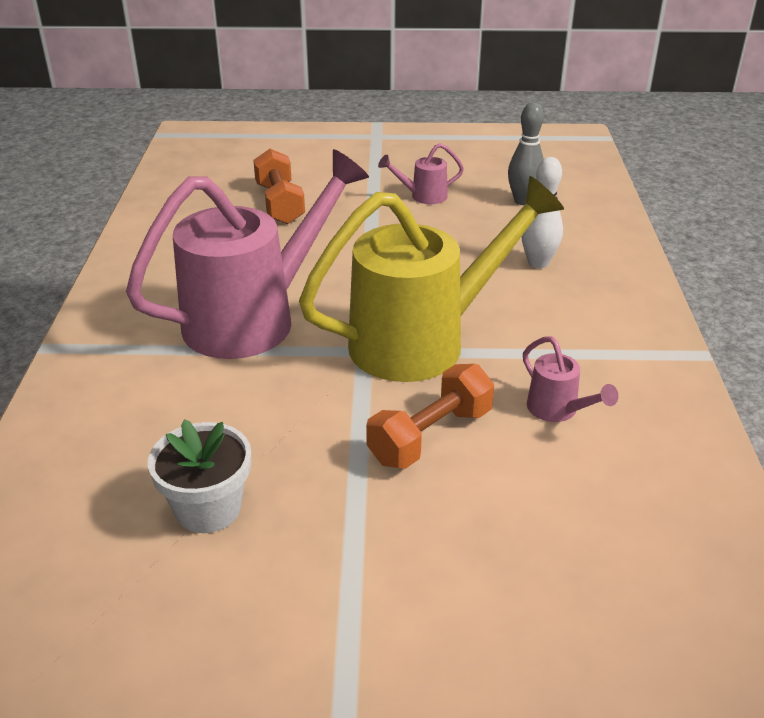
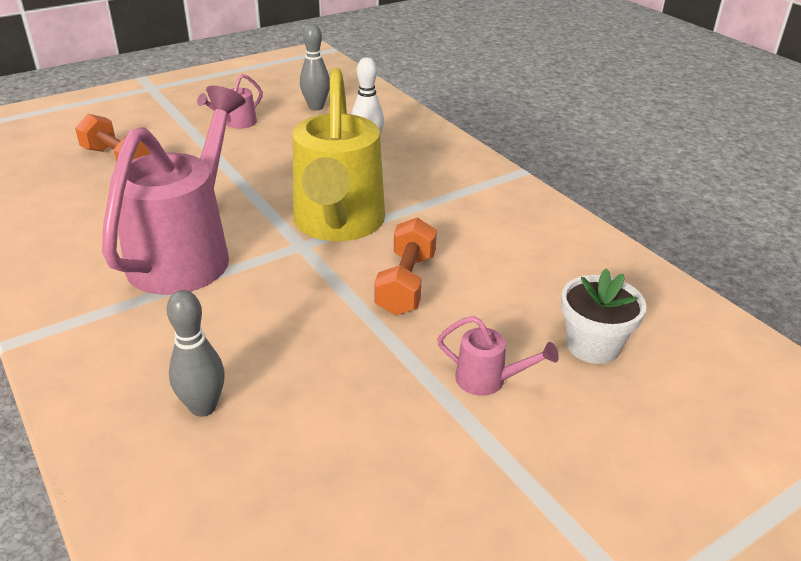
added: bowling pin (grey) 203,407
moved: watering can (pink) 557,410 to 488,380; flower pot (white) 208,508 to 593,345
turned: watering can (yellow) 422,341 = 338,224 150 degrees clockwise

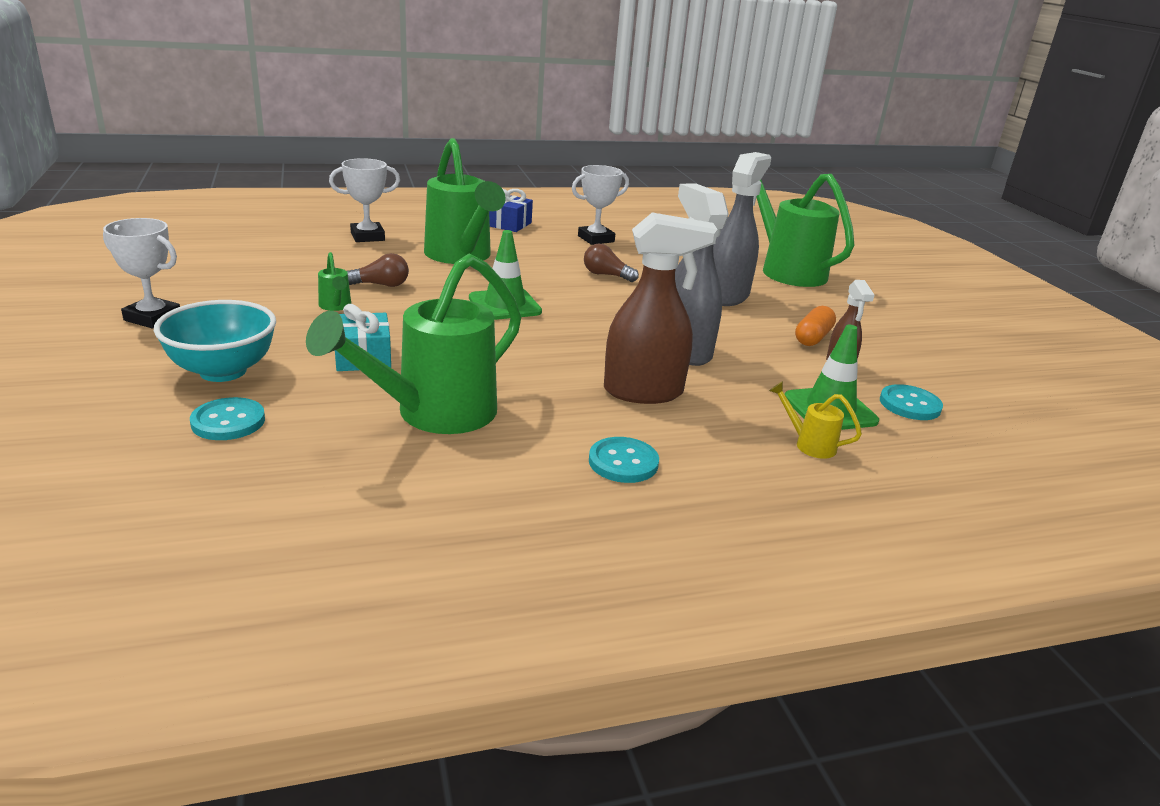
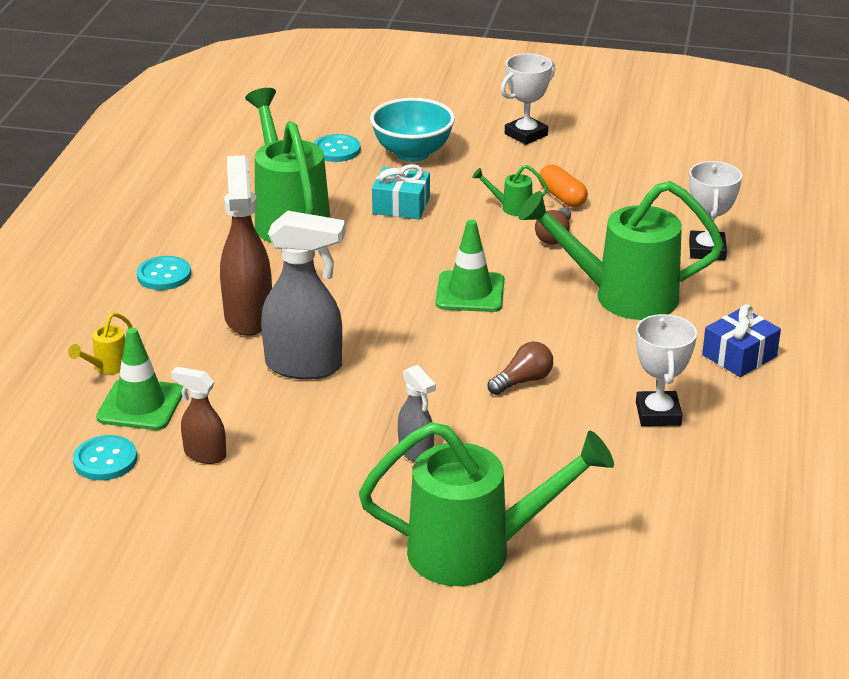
moved: capsule (orange) 813,337 to 562,197
turned: spray bottle (brown) 644,392 = 248,316 150 degrees clockwise; watering can (yellow) 809,444 = 107,367 150 degrees clockwise
resized: spray bottle (grey) 727,296 = 416,452 x0.55

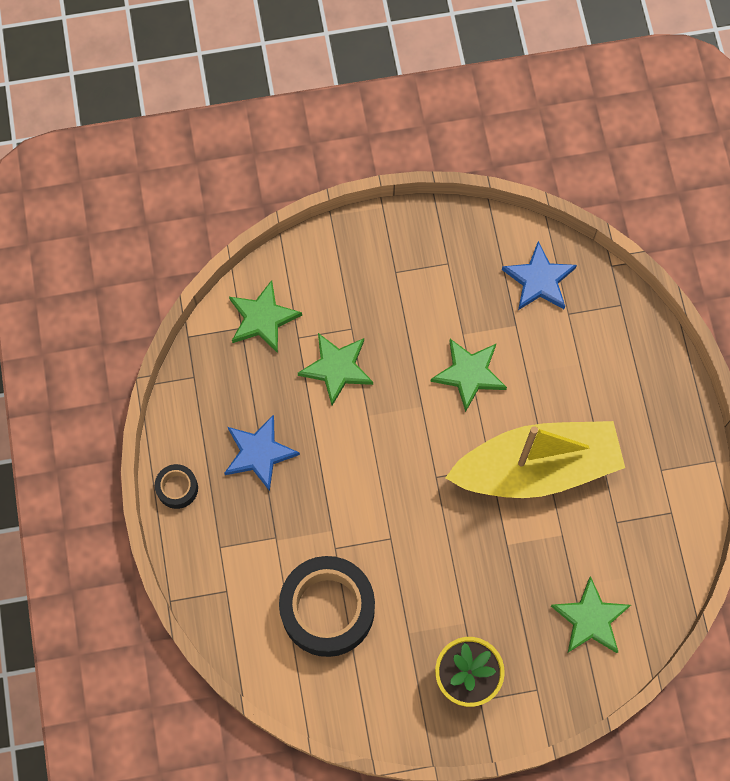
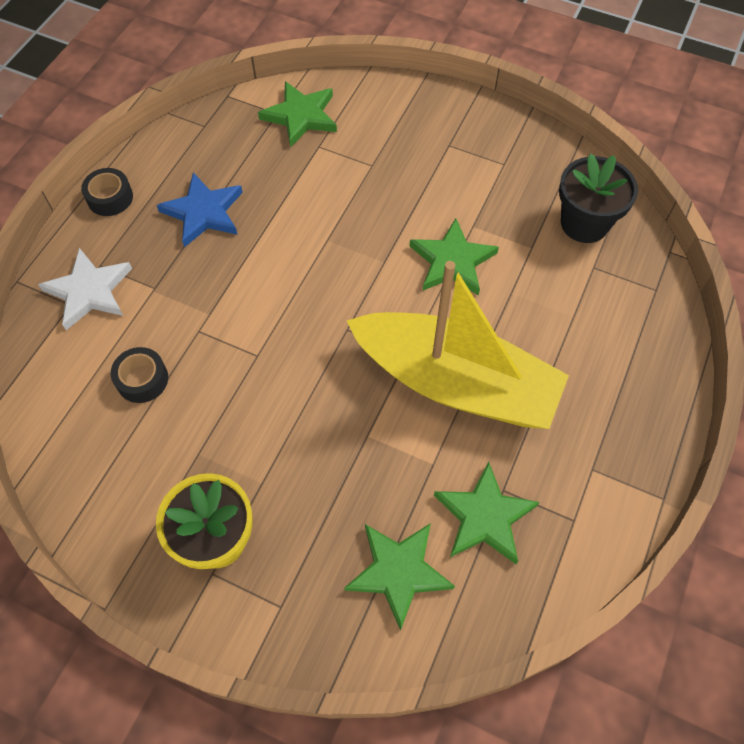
added: star (white) 89,291
moved: star (green) 336,368 to 484,516
replaced: star (blue) 539,280 to flower pot (black) 584,223
resized: tape (black) 327,609 = 142,379 x0.45

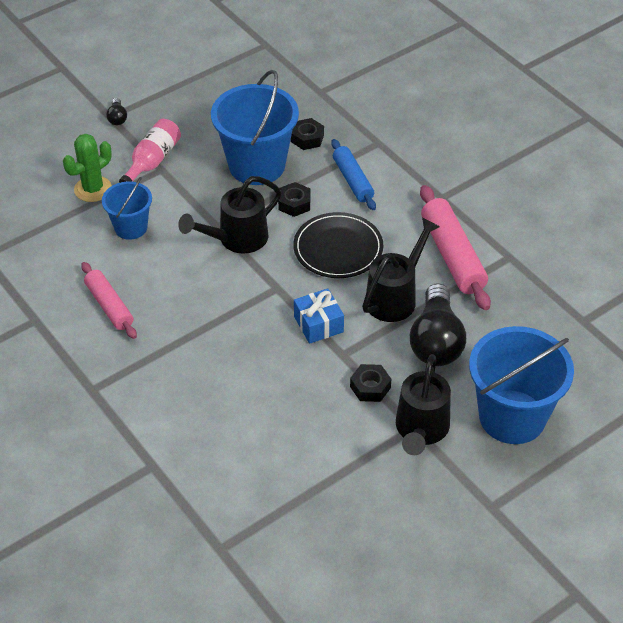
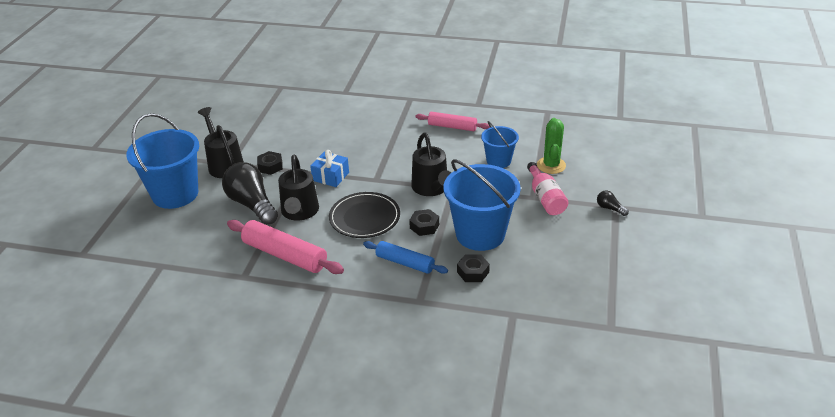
turned: watering can (black) 237,239 = 431,188 150 degrees clockwise

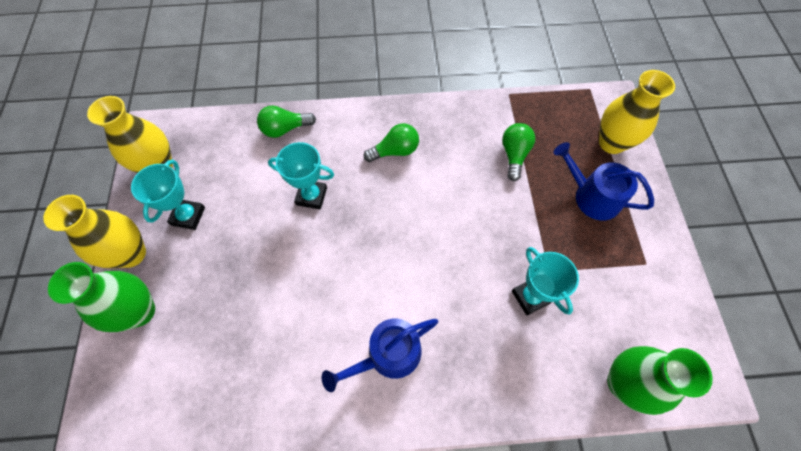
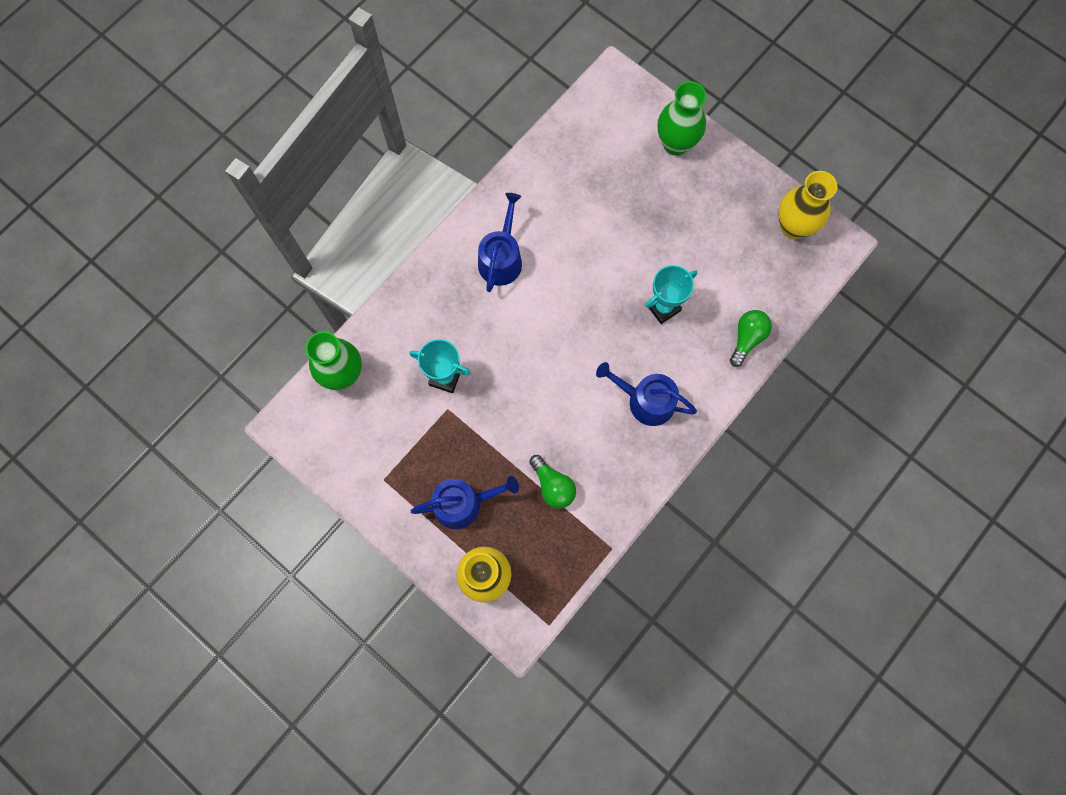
removed: trophy (turquoise) 188,216; vase (yellow) 131,254
replaced: light bulb (green) 395,151 to watering can (blue) 645,400

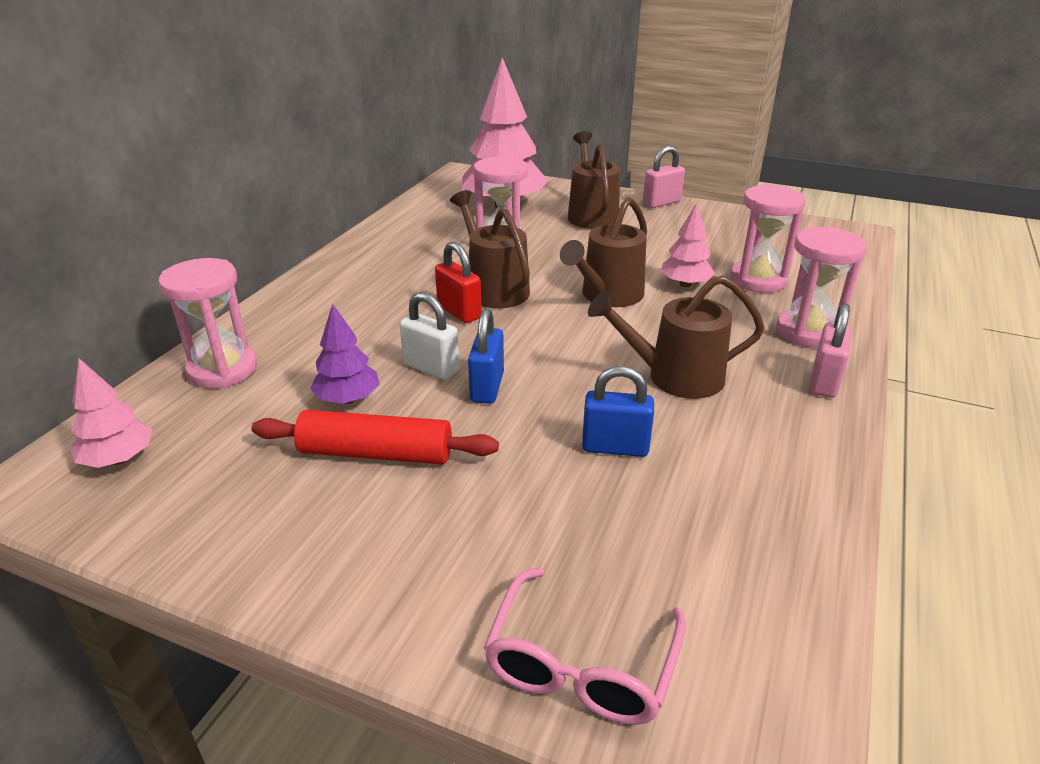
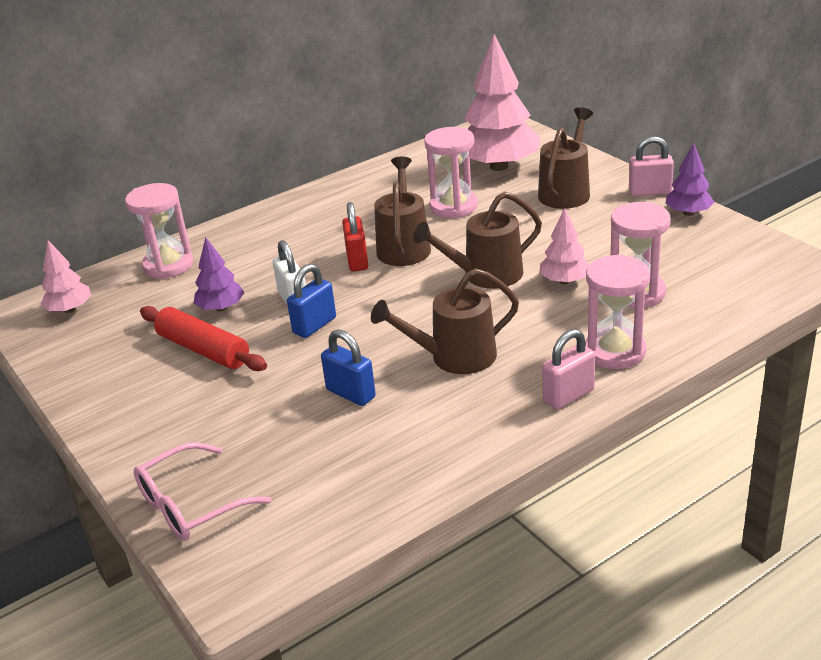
added: tree (purple) 688,213
turned: watering can (brown) 675,377 = 454,357 45 degrees counterclockwise

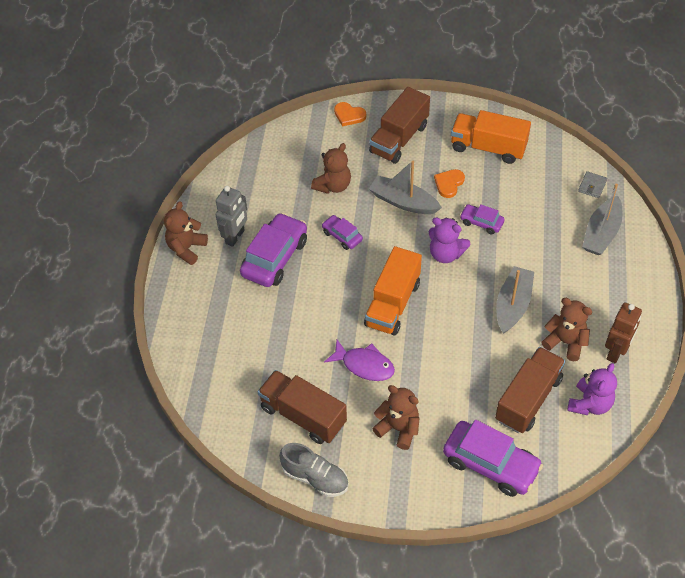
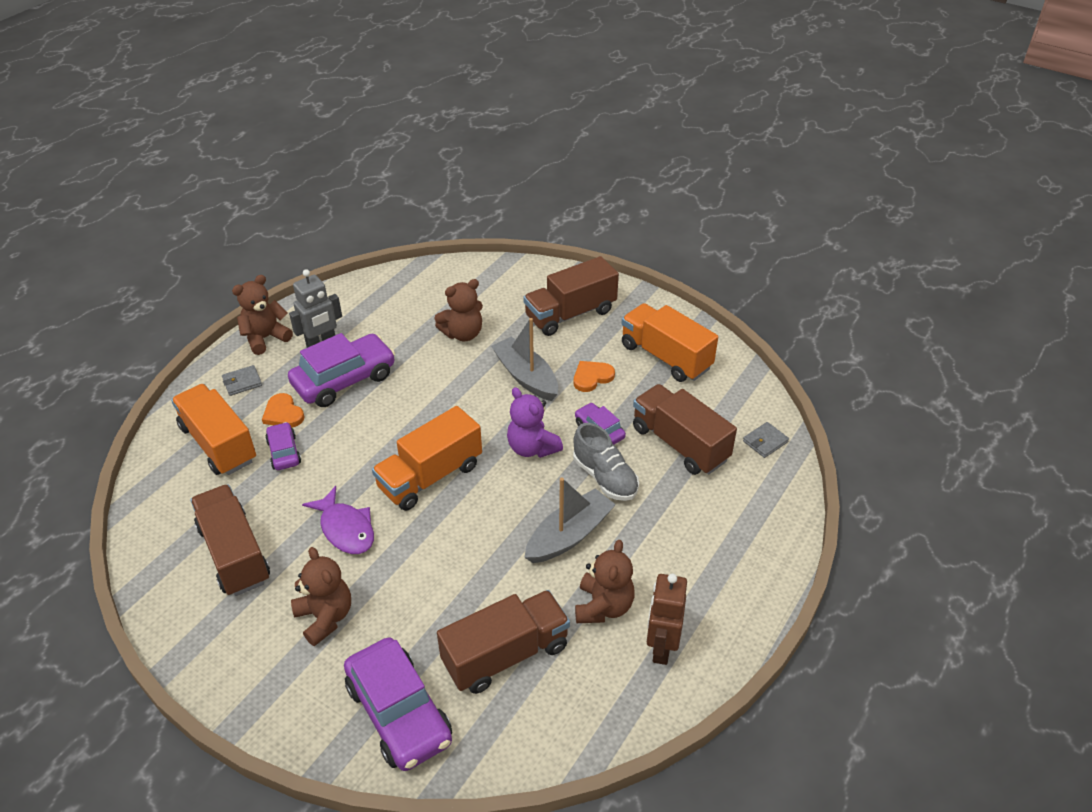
removed: boat (grey) 601,233; teddy bear (purple) 590,404
added: wallet (grey) 242,382; truck (orange) 218,444; truck (brown) 680,444
moved: heart (orange) 349,115 to 283,413; car (purple) 342,236 to 284,452; shoe (grey) 315,477 to 605,477
turned: teddy bear (brown) 565,342 = 603,606 45 degrees clockwise; robot (brown) 616,352 = 661,647 135 degrees clockwise

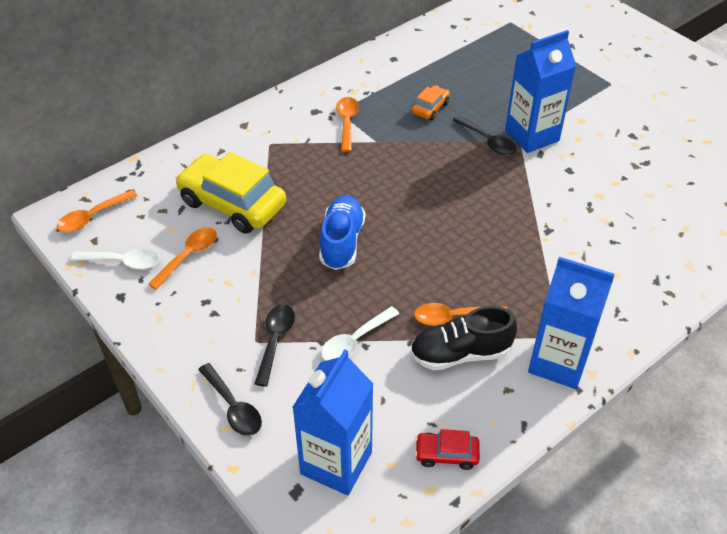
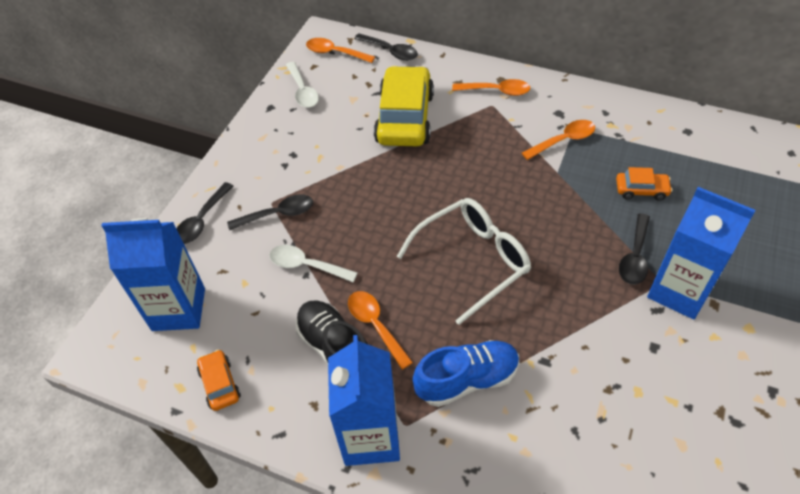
added: spoon (black) 390,51; glasses (white) 473,260
moved: shoe (blue) 342,242 to 467,380; spoon (orange) 188,256 to 496,91
recoloured: car (red) 446,454 to car (orange) 220,384

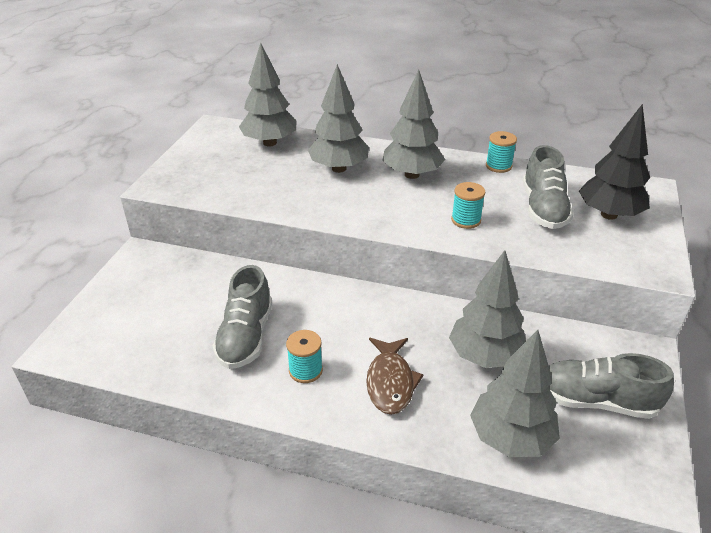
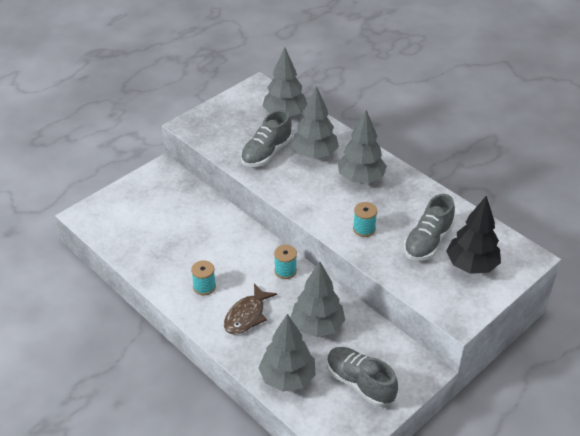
moved: spool (turquoise) 498,166 to 285,271; shoe (grey) 246,336 to 266,153

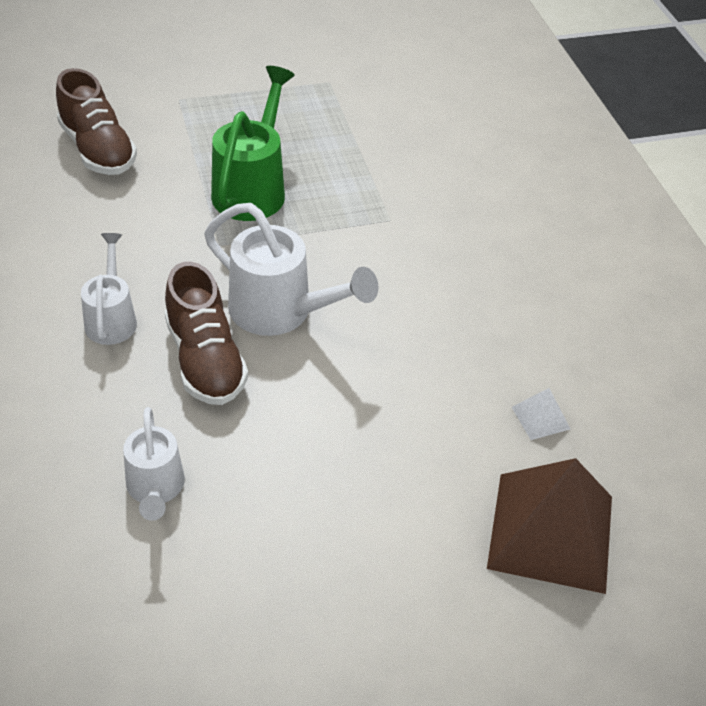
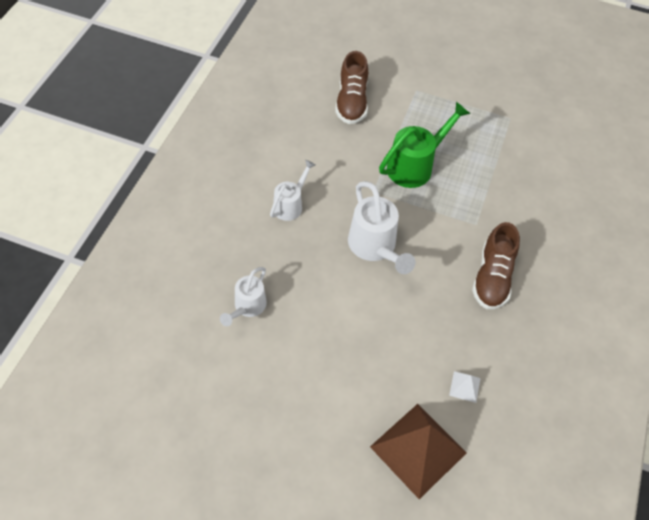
moved: shoe (brown) 205,360 to 492,278

